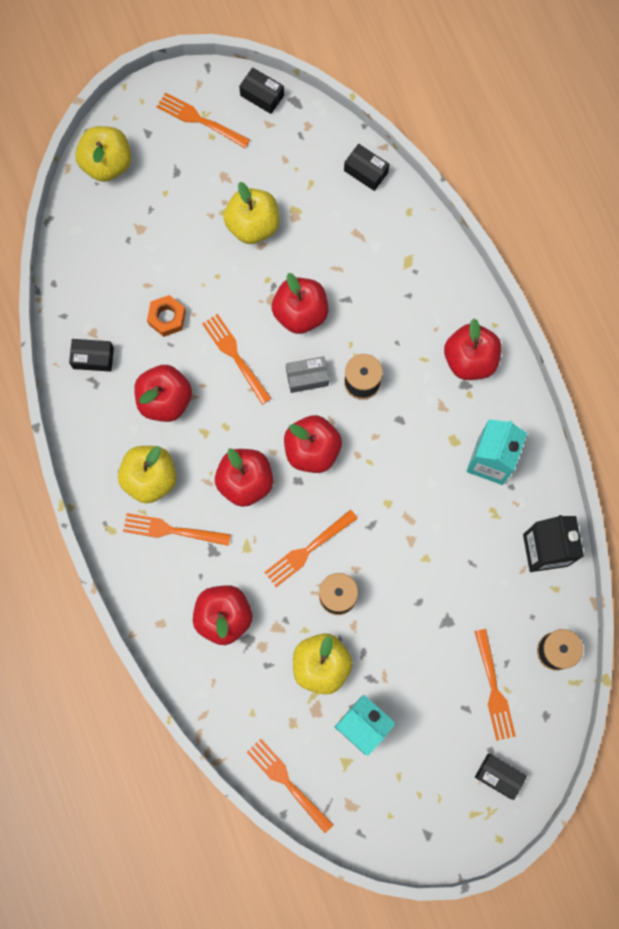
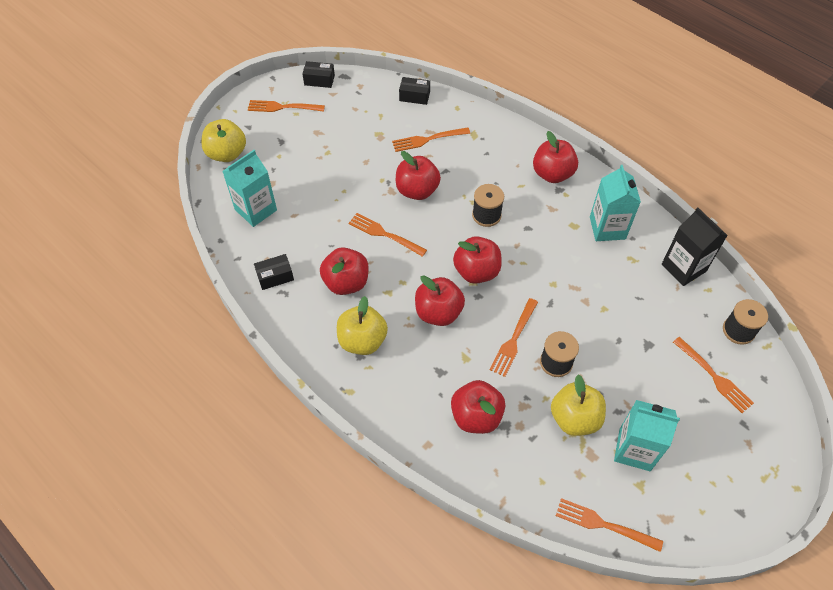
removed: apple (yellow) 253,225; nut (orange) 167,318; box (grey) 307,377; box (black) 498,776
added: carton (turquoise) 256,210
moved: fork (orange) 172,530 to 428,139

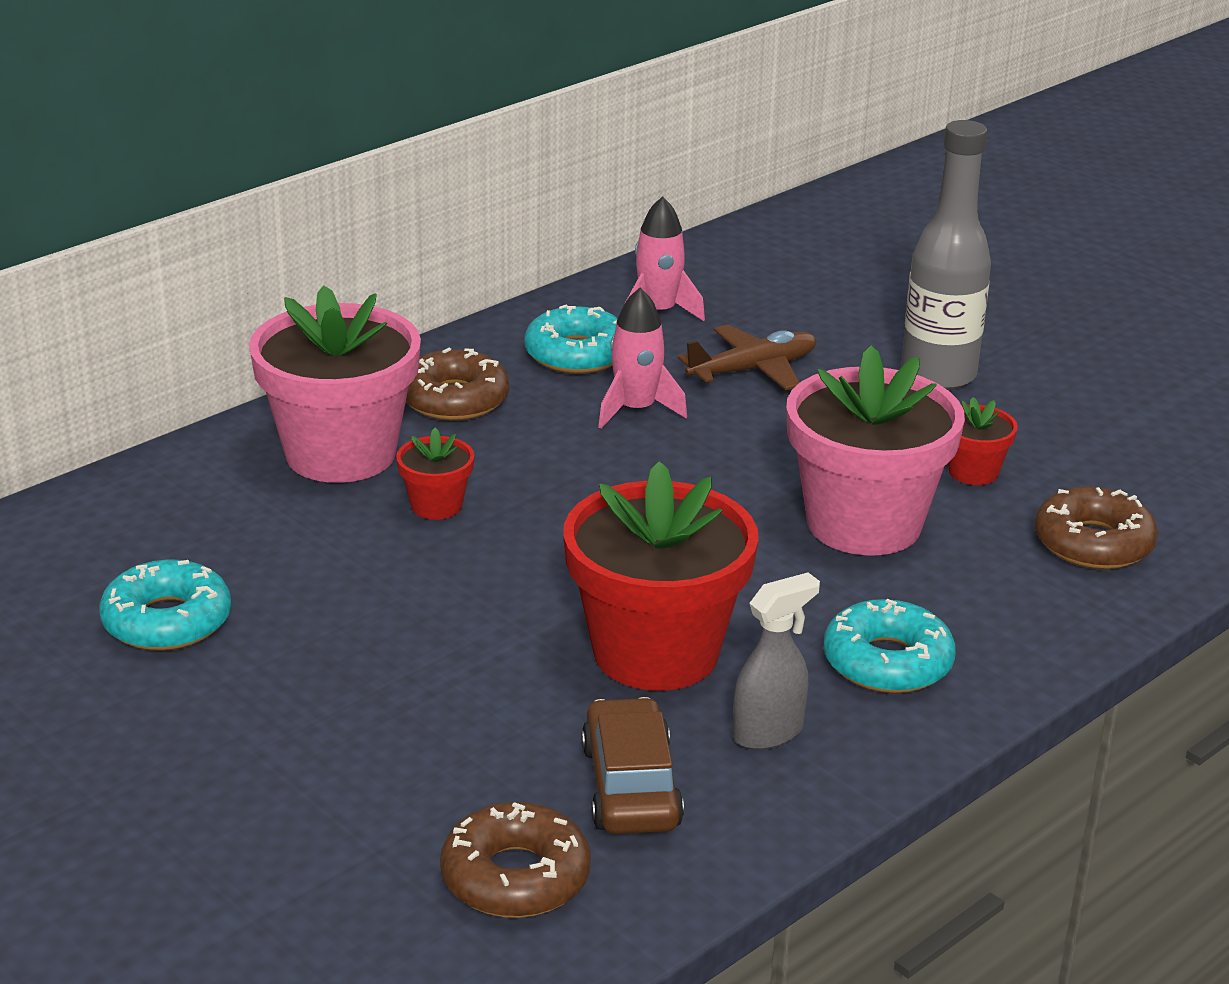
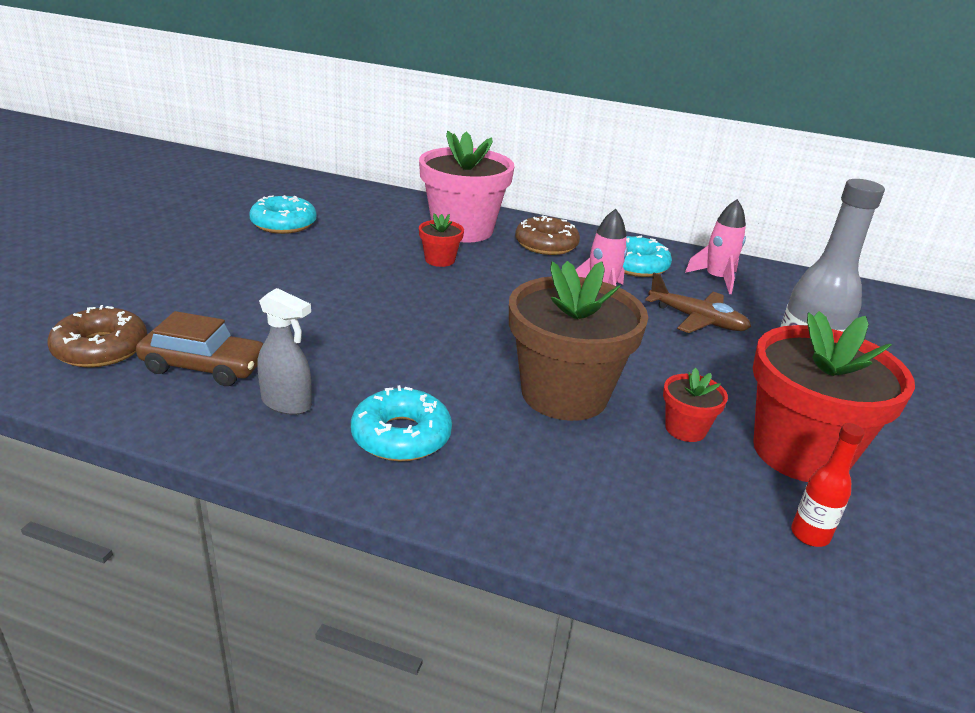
removed: donut (brown) 1093,543
added: bottle (red) 810,535
moved: flower pot (red) 656,653 to 800,452
recoloured: flower pot (pink) 864,524 to flower pot (brown) 564,394
turned: car (brown) 631,786 = 204,367 45 degrees clockwise

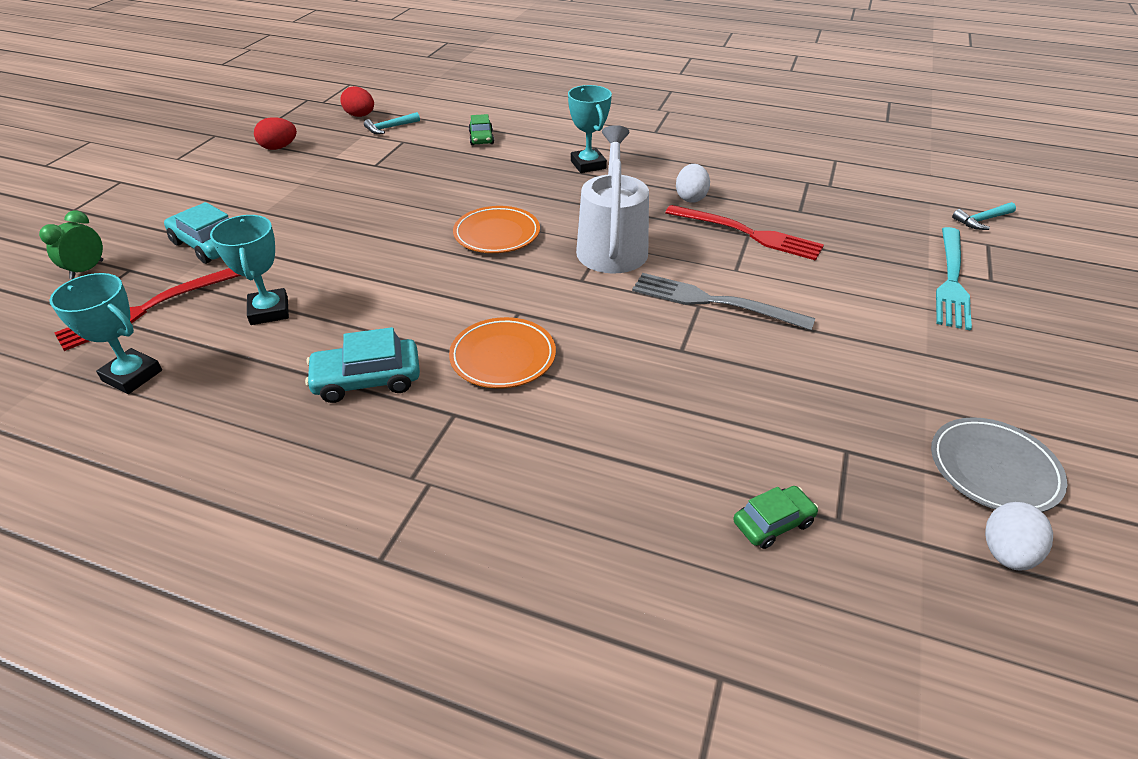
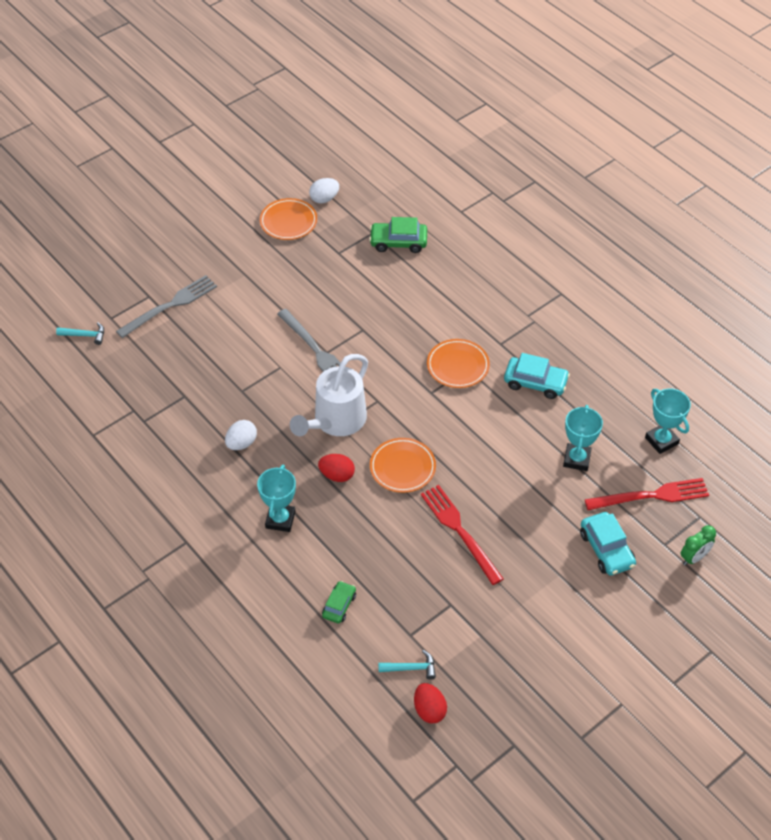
moved: egg (red) 279,148 to 337,475; fork (red) 748,233 to 459,531
recoloured: fork (turquoise) 951,280 to fork (grey) 170,305; plate (grey) 993,469 to plate (orange) 288,222
resized: car (green) 773,523 = 398,242 x1.59

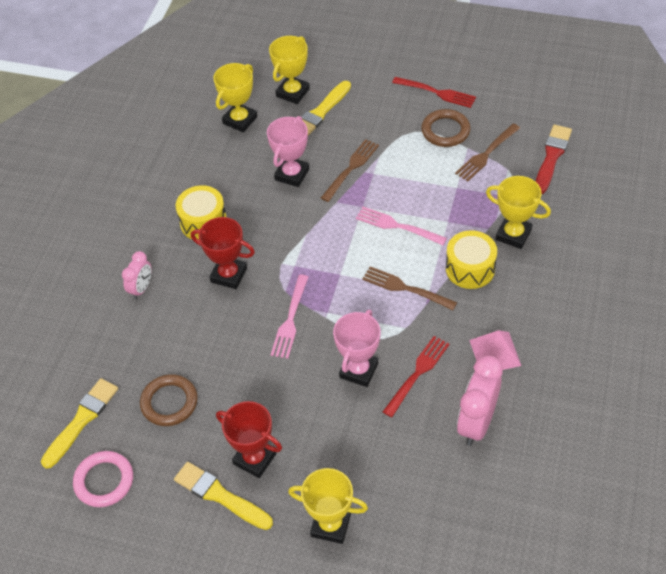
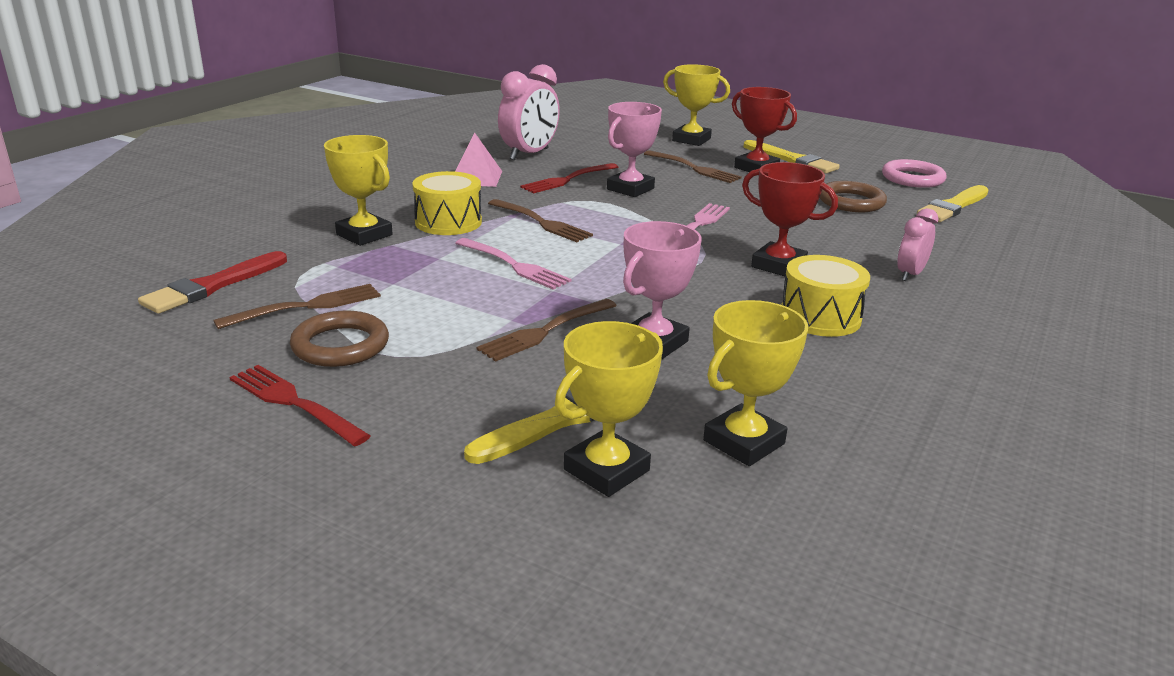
added: fork (brown) 694,168

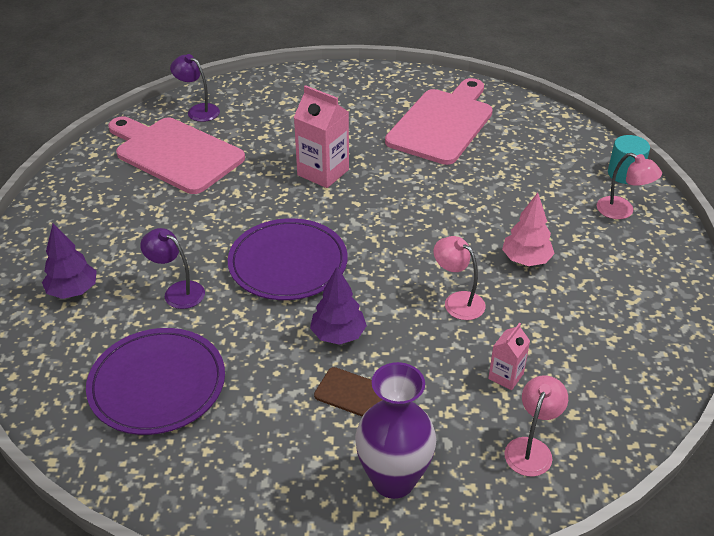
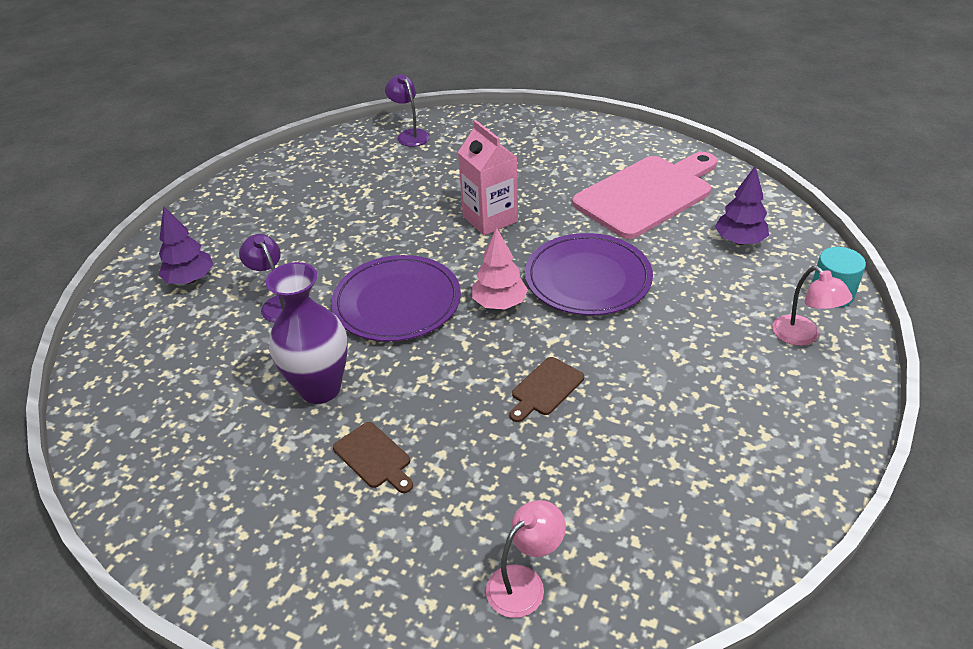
removed: cutting board (pink) 175,153; carton (pink) 506,376
moved: tree (pink) 526,260 to 499,303; tree (purple) 338,335 to 739,241; plate (purple) 157,384 to 588,278; vase (purple) 393,480 to 320,388
replaced: lamp (pink) 457,301 to cutting board (brown) 545,388

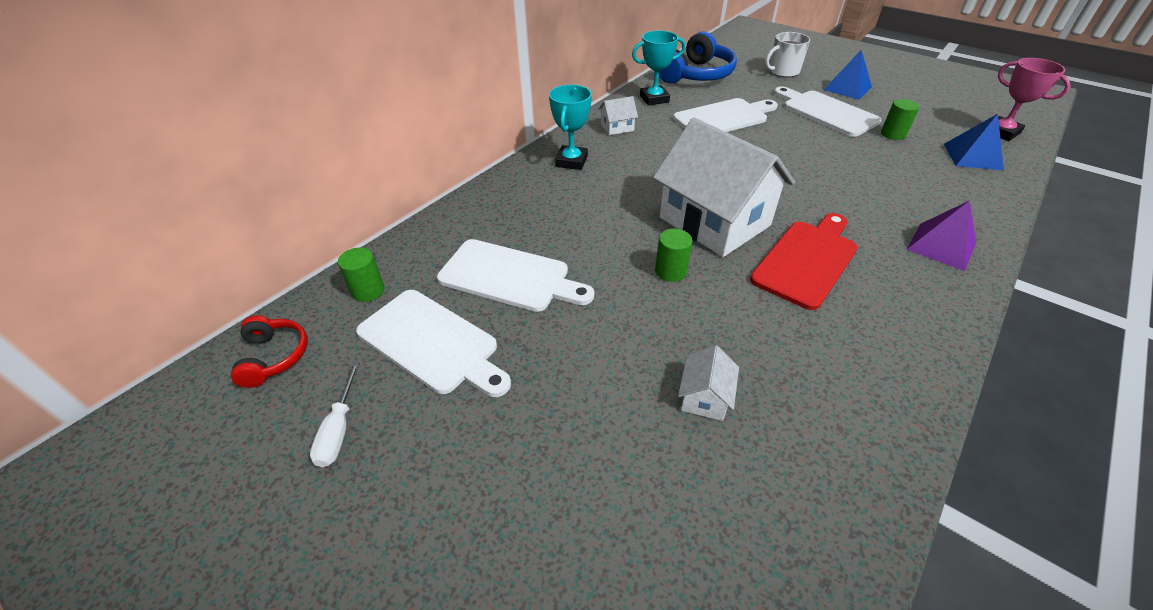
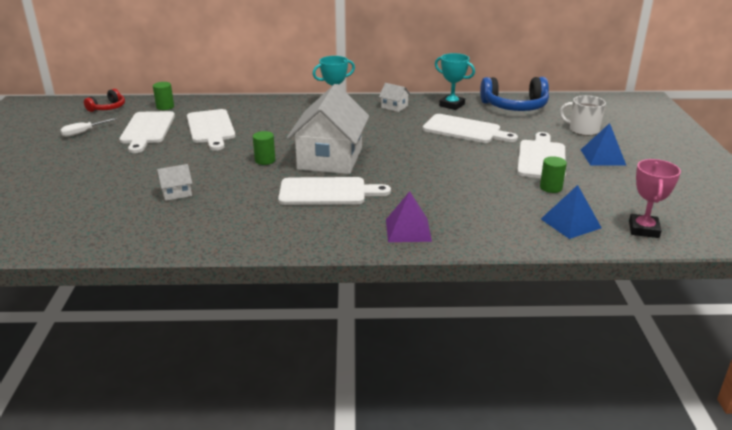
recoloured: cutting board (red) 807,260 to cutting board (white) 327,192

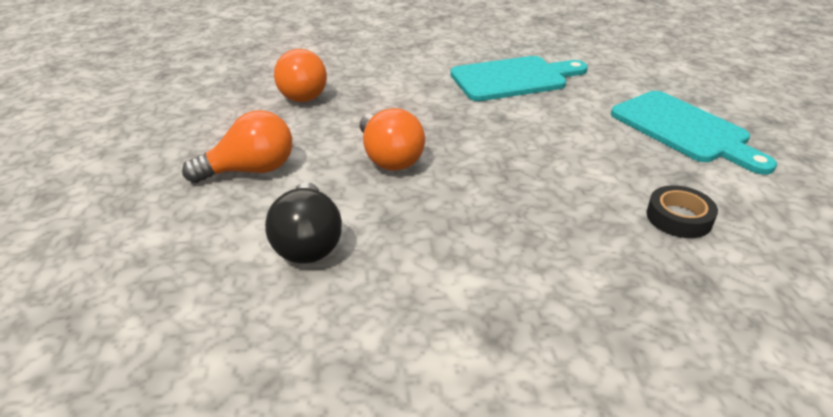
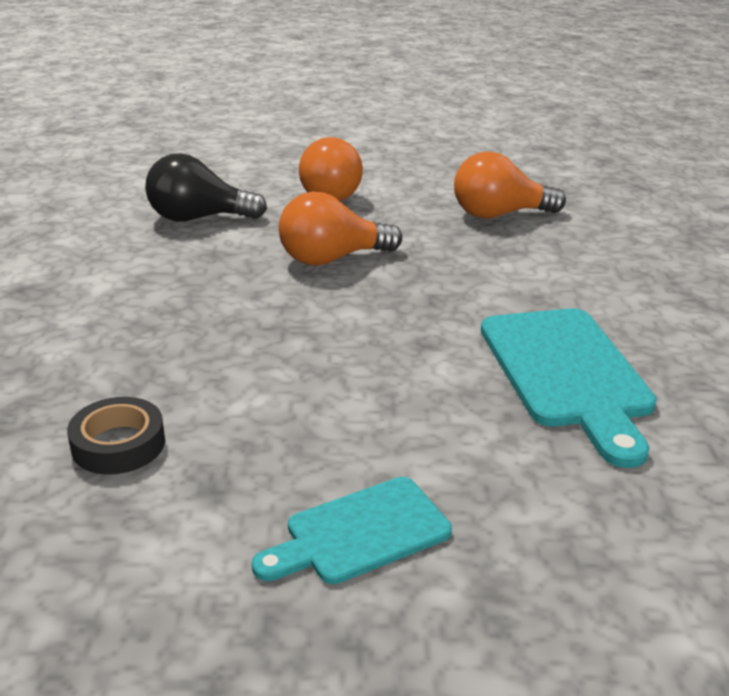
resized: cutting board (turquoise) 684,130 = 359,533 x0.62

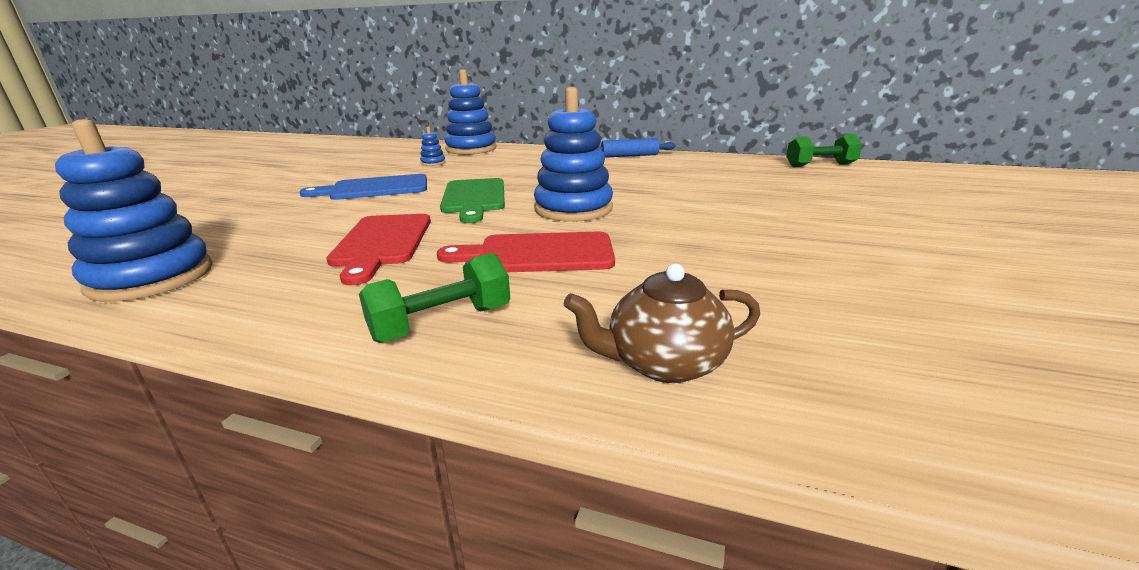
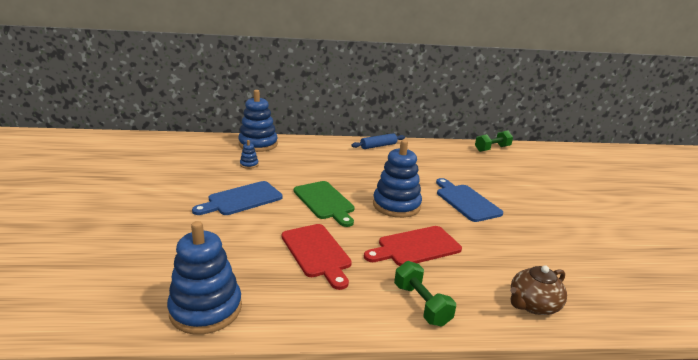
added: cutting board (blue) 466,201
turned: dumbbell (green) 442,323 = 421,304 60 degrees counterclockwise

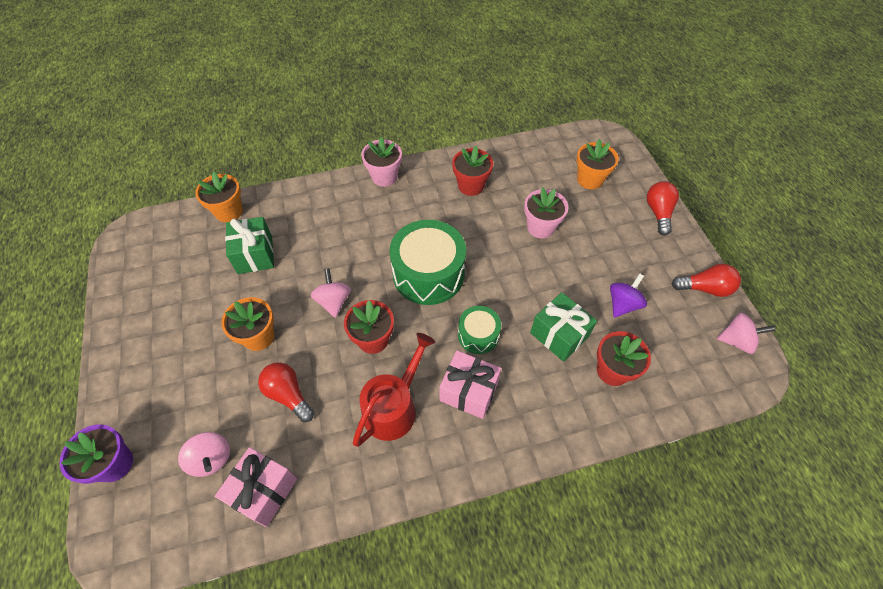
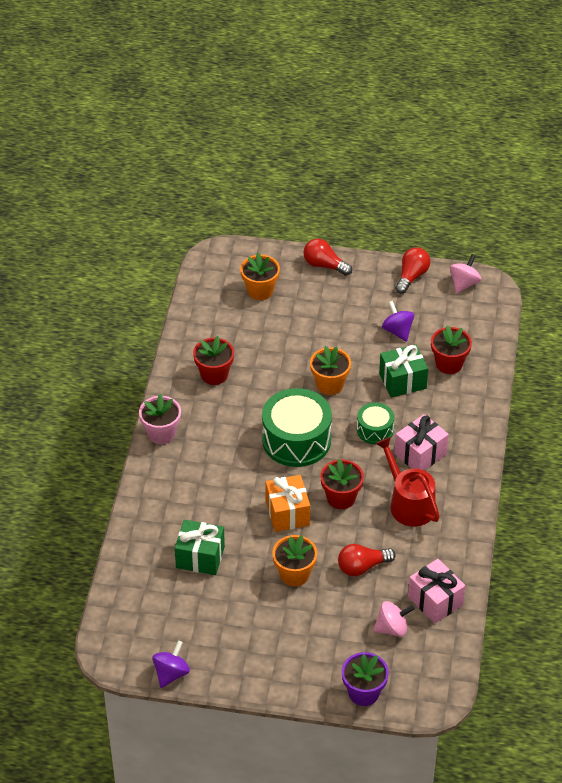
removed: flower pot (pink) 540,227
added: spinning top (purple) 171,673
moved: flower pot (orange) 229,211 to 330,384
replaced: spinning top (pink) 333,301 to gift (orange) 287,513

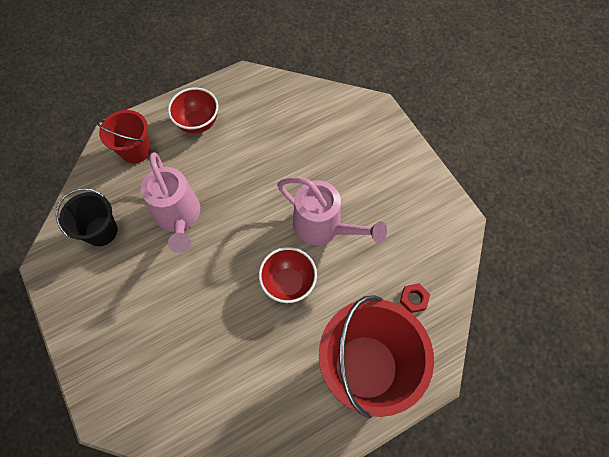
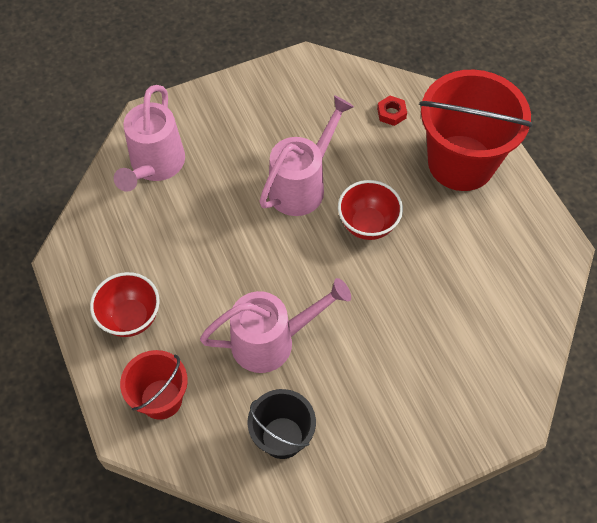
added: watering can (pink) 155,166

